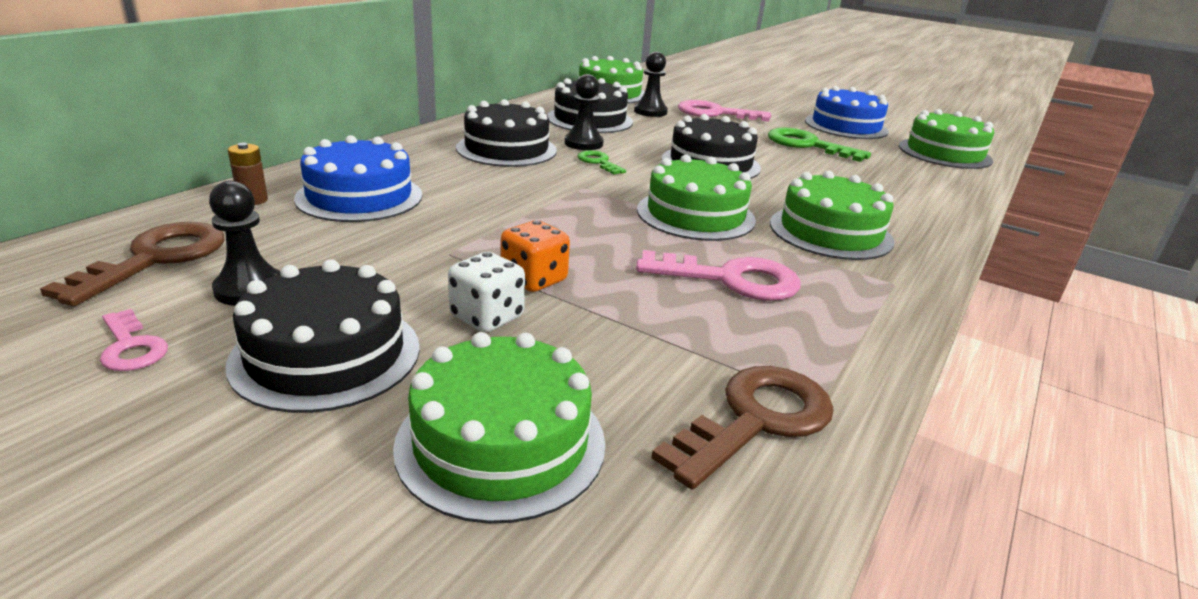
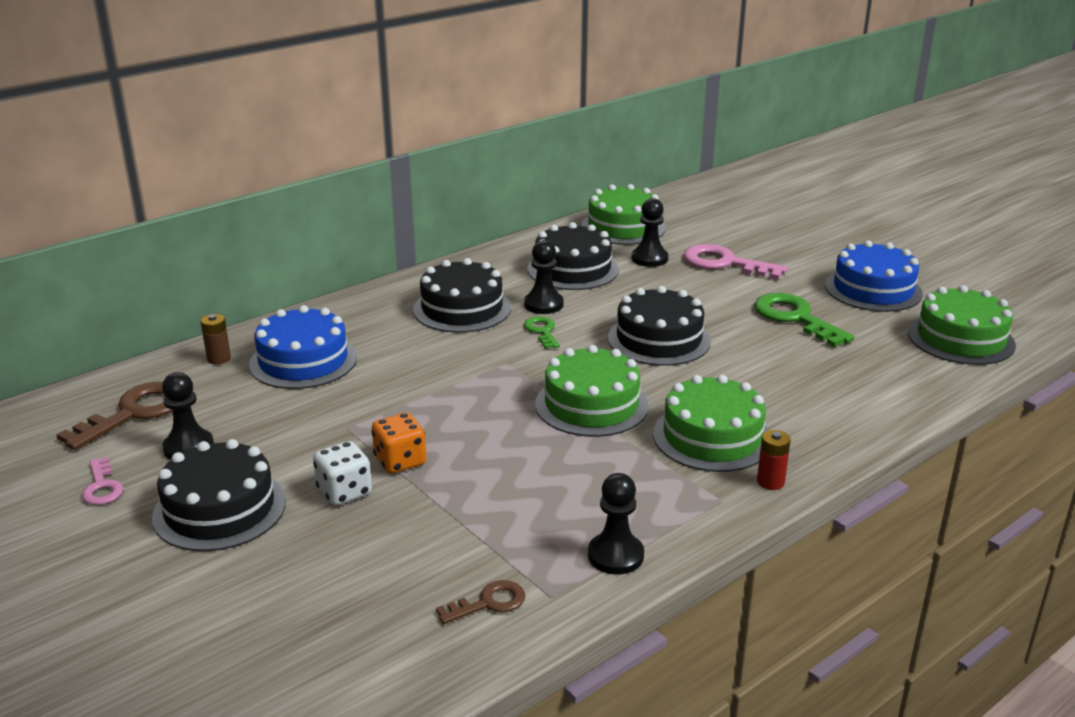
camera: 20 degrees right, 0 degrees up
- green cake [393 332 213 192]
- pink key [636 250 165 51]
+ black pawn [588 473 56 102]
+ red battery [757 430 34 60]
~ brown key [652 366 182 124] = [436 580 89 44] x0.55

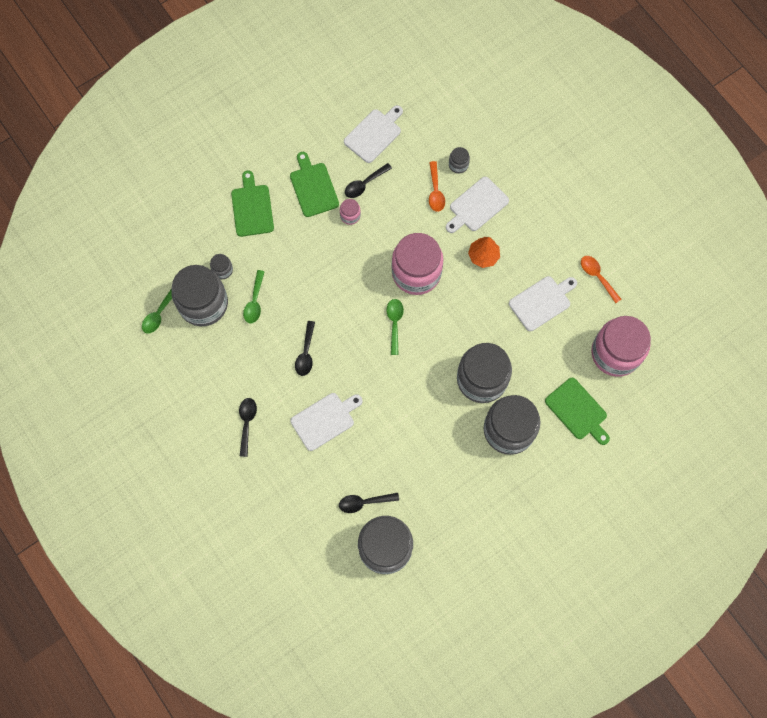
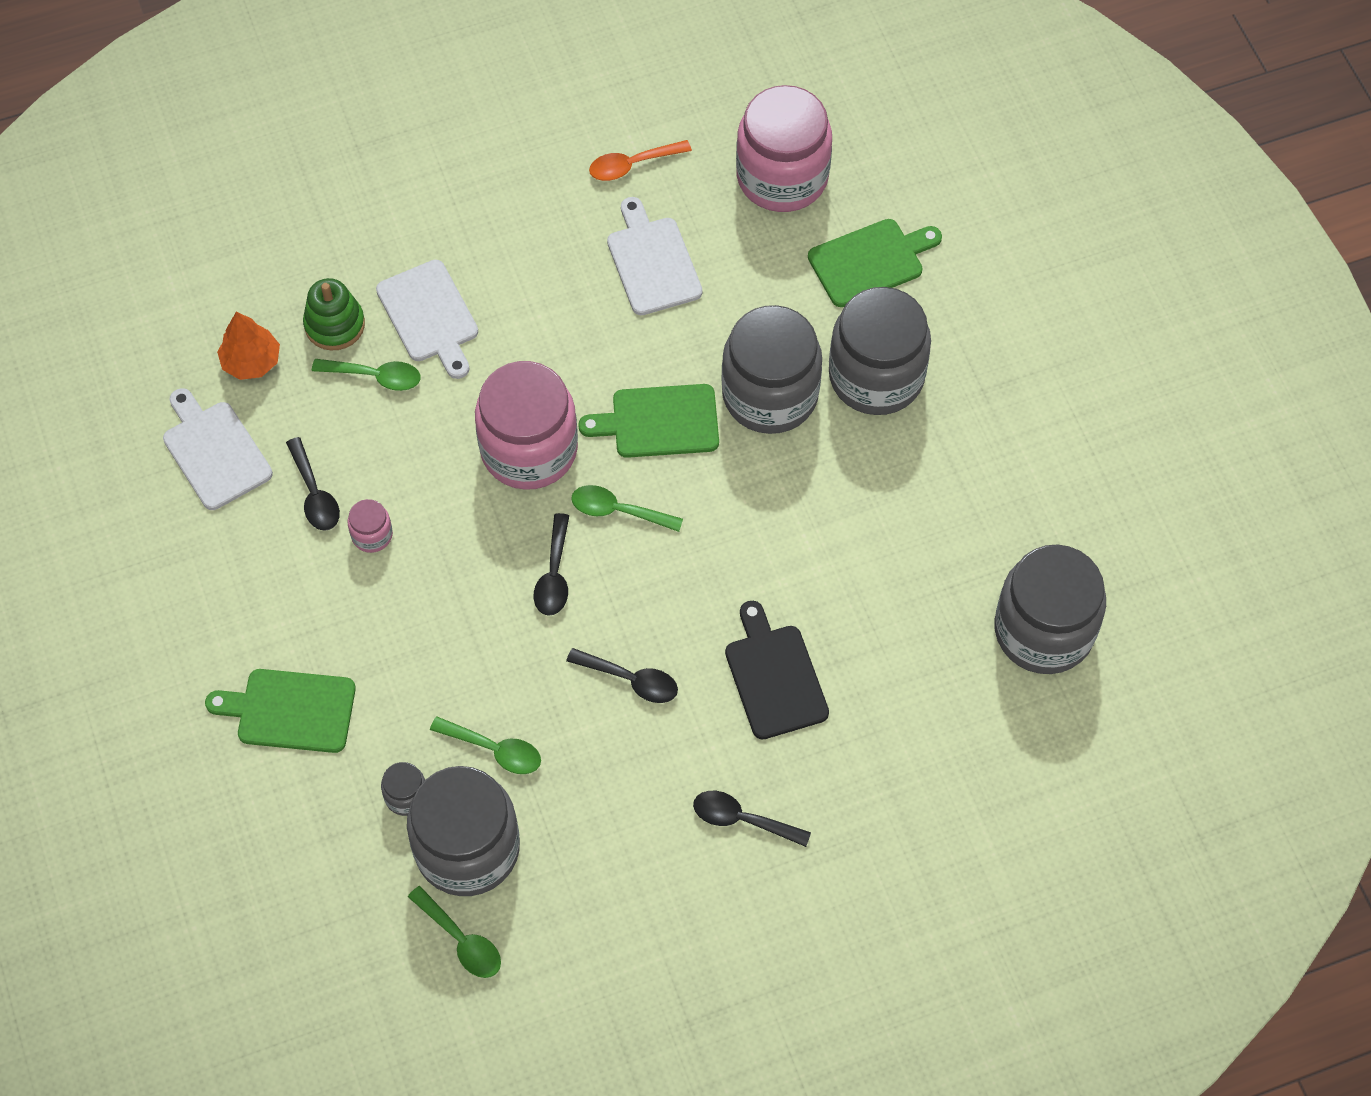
camera: 75 degrees left, 10 degrees down
~ green cutting board [290 152 49 65] to [578 384 141 74]
~ black spoon [339 493 60 20] to [534 513 35 103]
~ orange tree [468 237 32 31] to [217 312 63 68]
~ grey jar [449 147 21 27] to green stacking toy [303 278 62 72]
~ white cutting board [290 393 72 58] to black cutting board [725 601 104 138]
~ orange spoon [429 161 16 51] to green spoon [312 359 109 32]

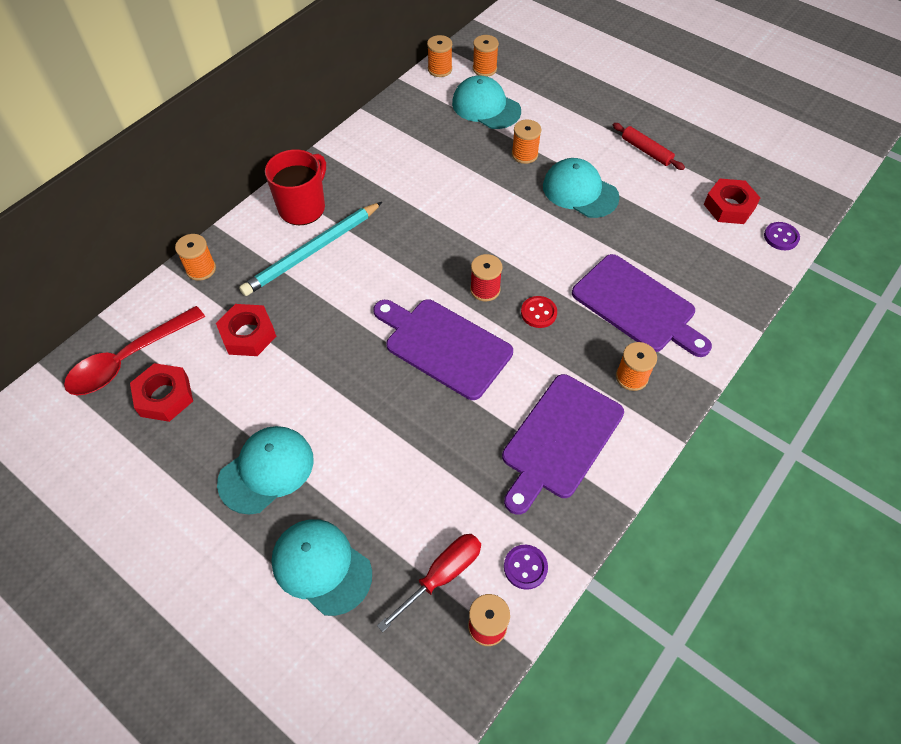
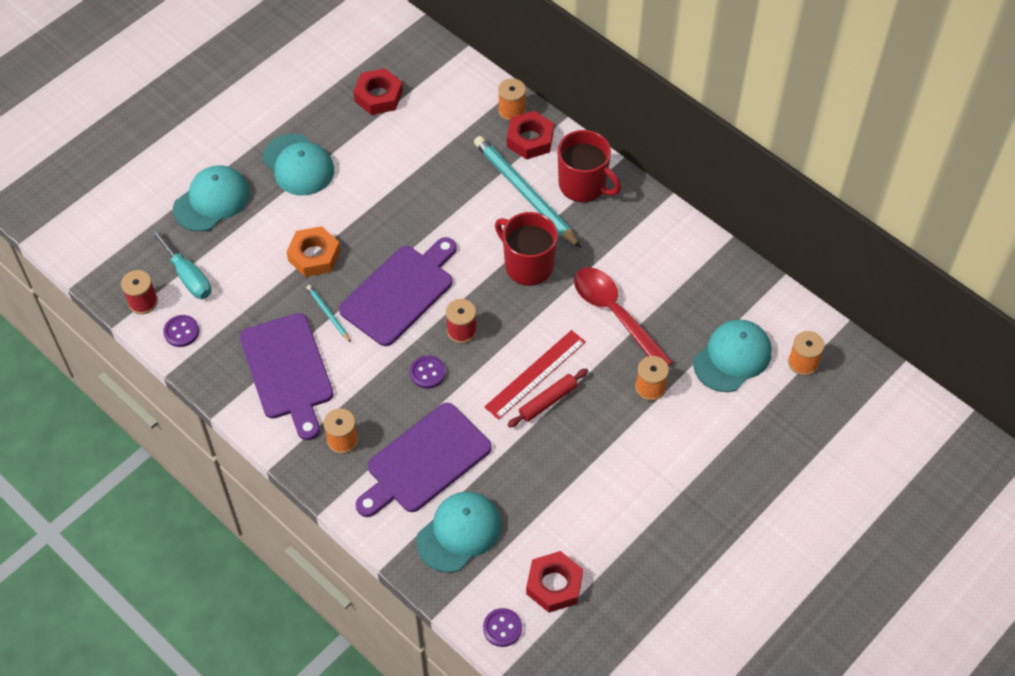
camera: 95 degrees right, 0 degrees up
- orange spool [427 35 25 42]
+ orange nut [287 226 53 51]
+ turquoise pencil [306 285 45 57]
+ red ruler [484 330 102 90]
+ red mug [495 212 63 74]
~ red spoon [64 306 141 89] to [574 267 99 99]
~ red nut [216 304 61 52] to [507 111 47 49]
~ turquoise cap [543 158 77 60] to [416 491 86 82]
~ red rolling pin [613 123 72 47] to [507 368 81 60]
~ red screwdriver [377 534 104 98] to turquoise screwdriver [150 228 61 71]
~ red button [521 296 36 32] to purple button [410 356 35 33]
~ purple cutting board [502 374 122 141] = [240 313 93 127] 150 degrees counterclockwise

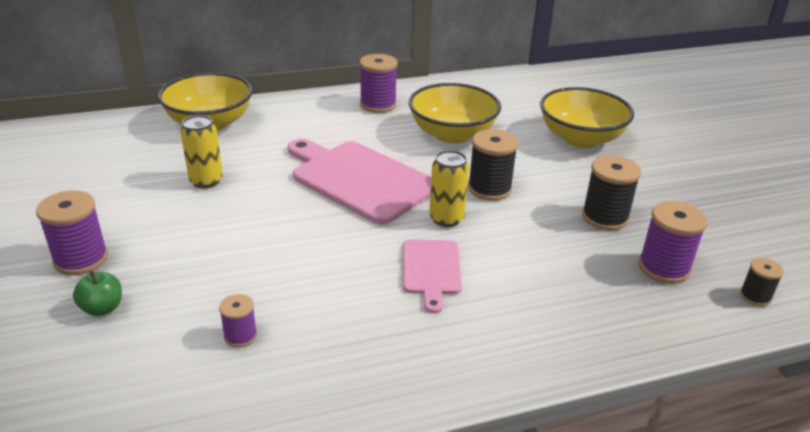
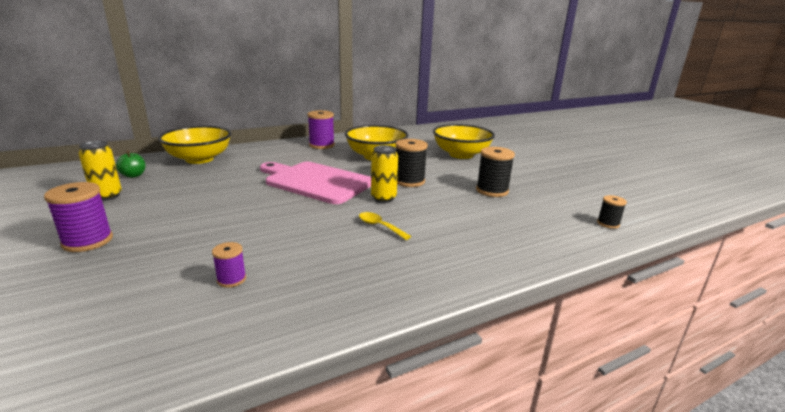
camera: 10 degrees left, 10 degrees down
- purple spool [638 201 69 83]
~ green apple [73 271 49 45] to [116 150 30 28]
~ yellow can [181 115 42 73] to [79 141 43 60]
~ pink cutting board [403 240 59 73] to yellow spoon [359 212 52 28]

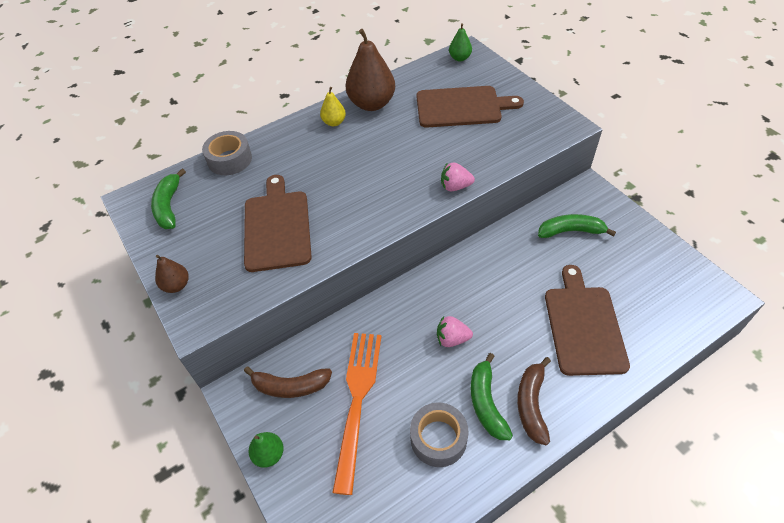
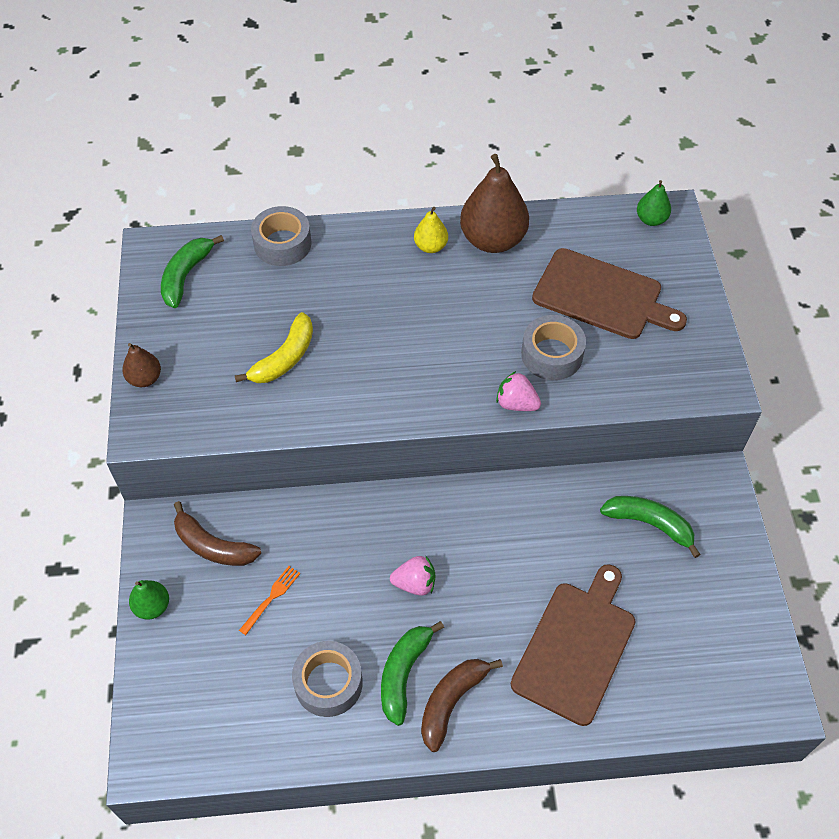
camera: 25 degrees right, 5 degrees up
+ grey tape [521 315 65 65]
~ brown cutting board [244 175 68 97] to yellow banana [235 312 78 71]
~ pink strawberry [437 316 36 31] = [390 556 45 40] 150 degrees clockwise
~ orange fork [332 333 49 162] = [239 566 61 69] x0.41

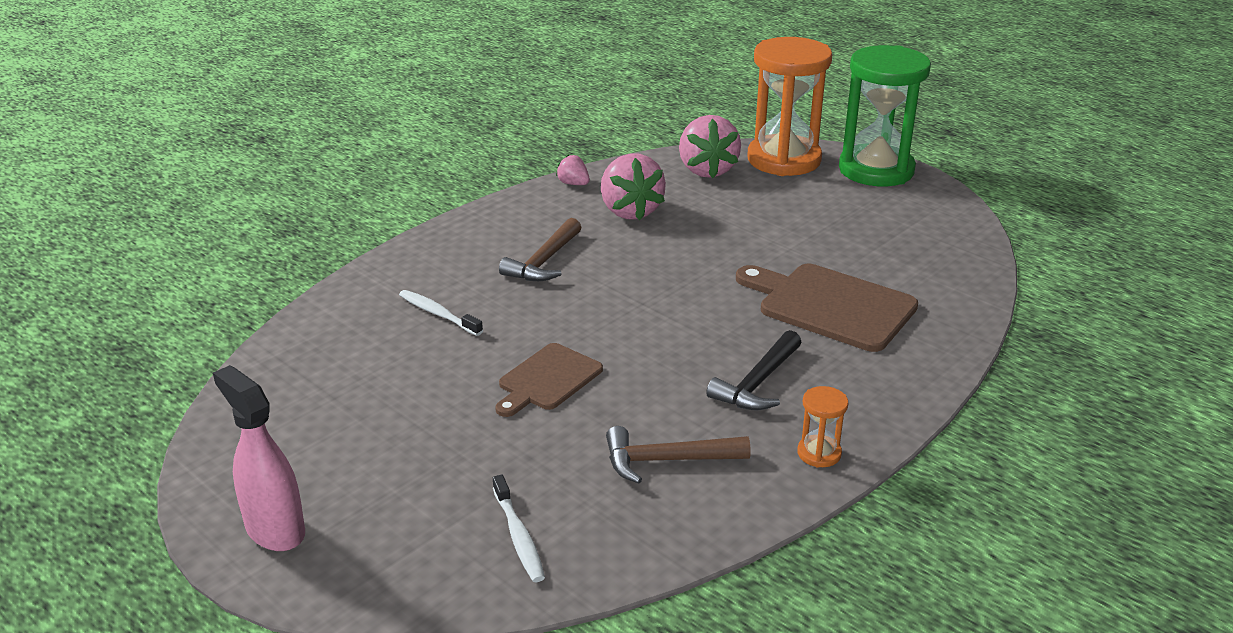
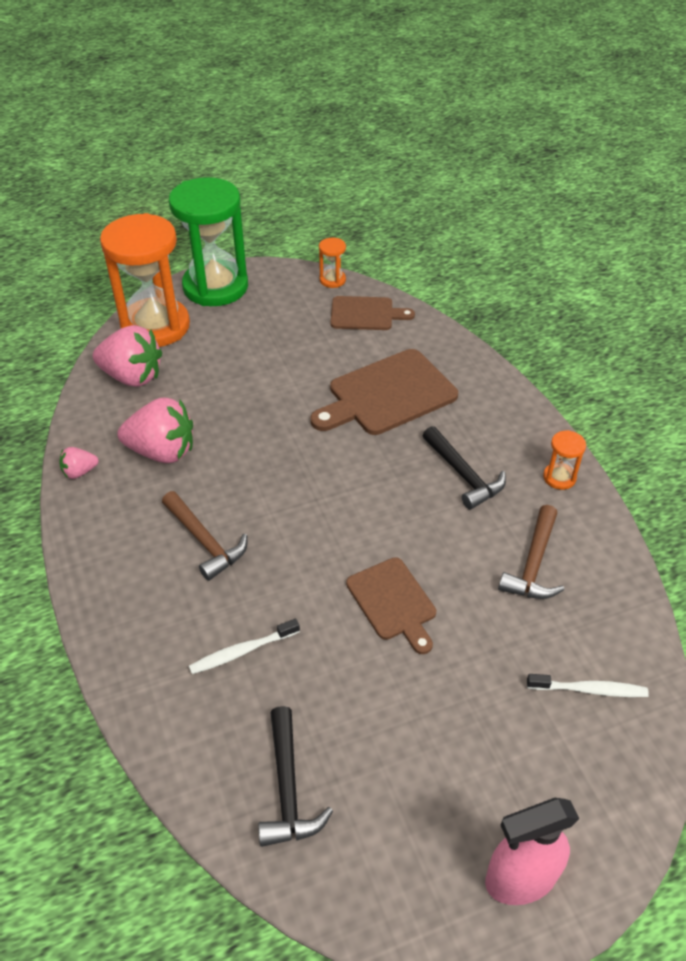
camera: 65 degrees left, 15 degrees up
+ black hammer [258 706 75 141]
+ orange hourglass [319 238 27 50]
+ brown cutting board [330 296 85 34]

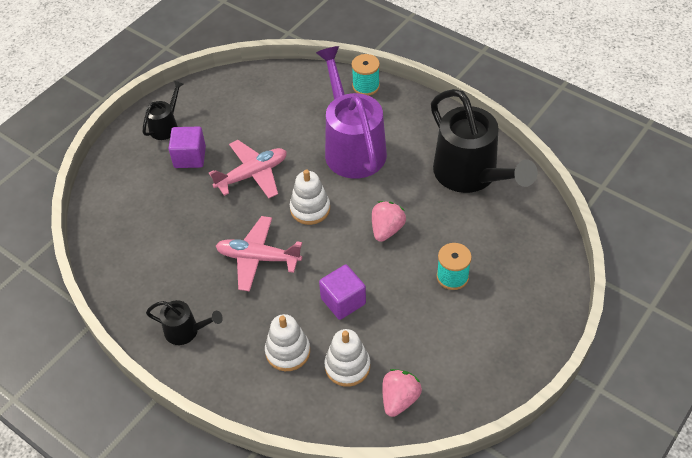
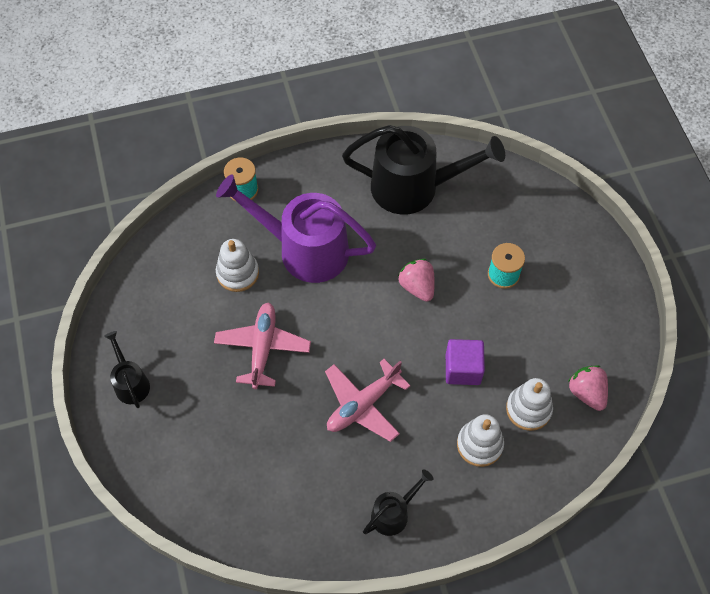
camera: 55 degrees left, 10 degrees up
- purple cube [168 126 38 42]
~ white stacking toy [290 169 40 56] to [216 239 43 53]

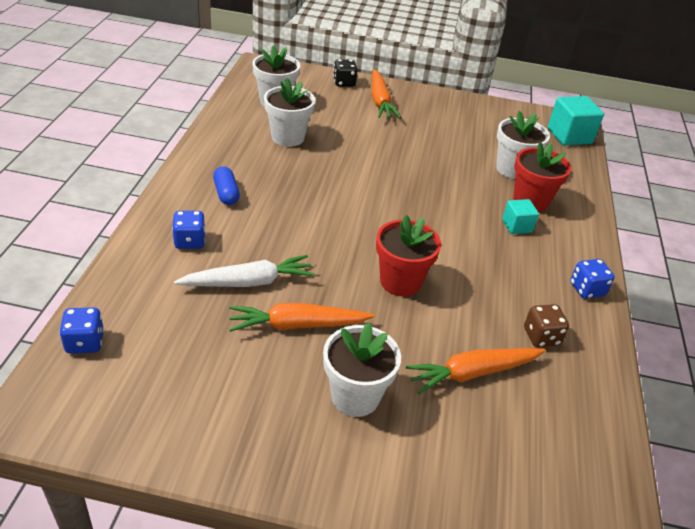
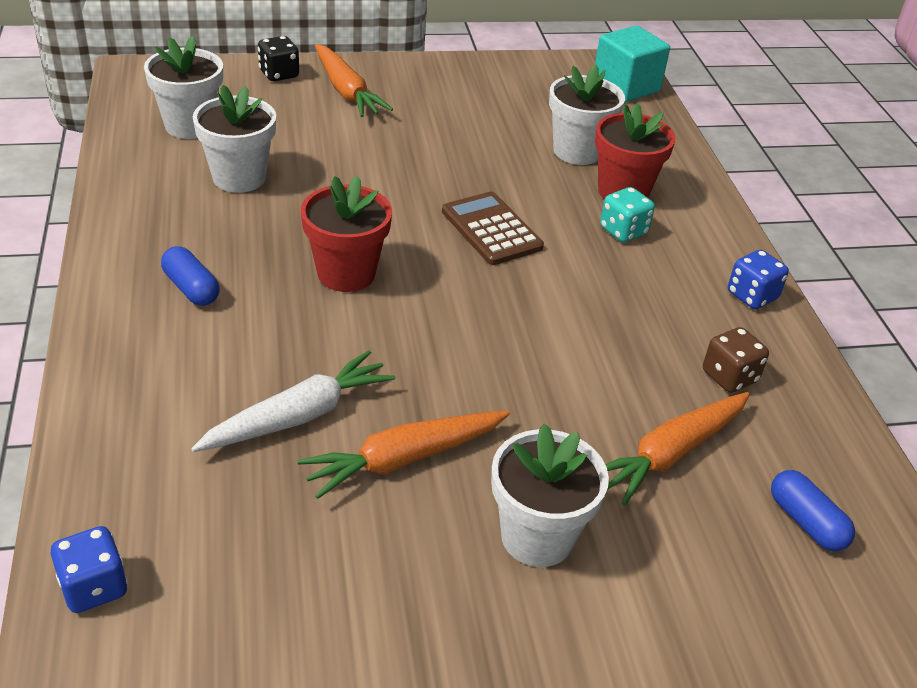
camera: 20 degrees left, 0 degrees up
- blue dice [172 211 34 38]
+ brown calculator [442 192 102 73]
+ blue capsule [771 470 84 81]
~ red flower pot [376 215 65 81] to [301 176 91 116]
~ turquoise cube [502 199 37 35] to turquoise dice [600 187 55 55]

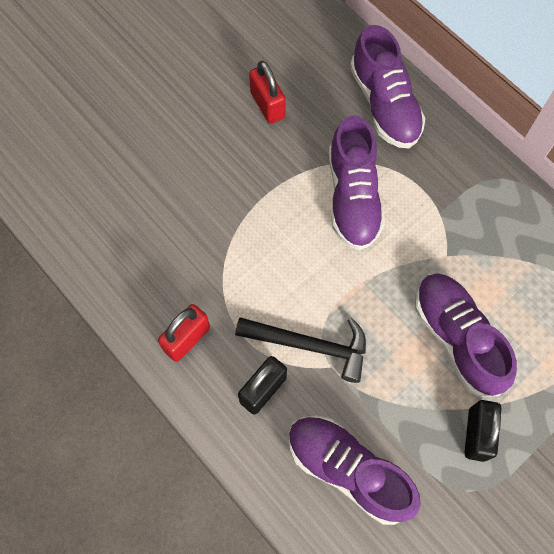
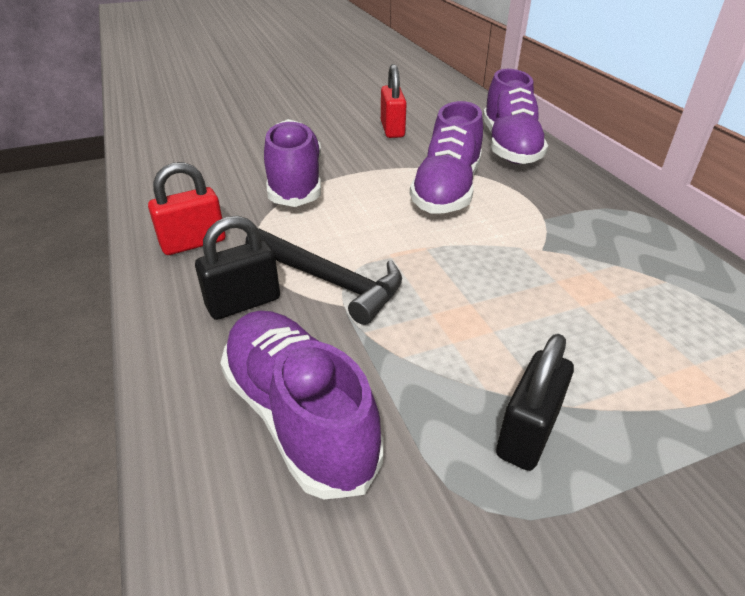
camera: 20 degrees right, 30 degrees down
~ purple shoe [415 273 102 124] to [264 119 57 88]

